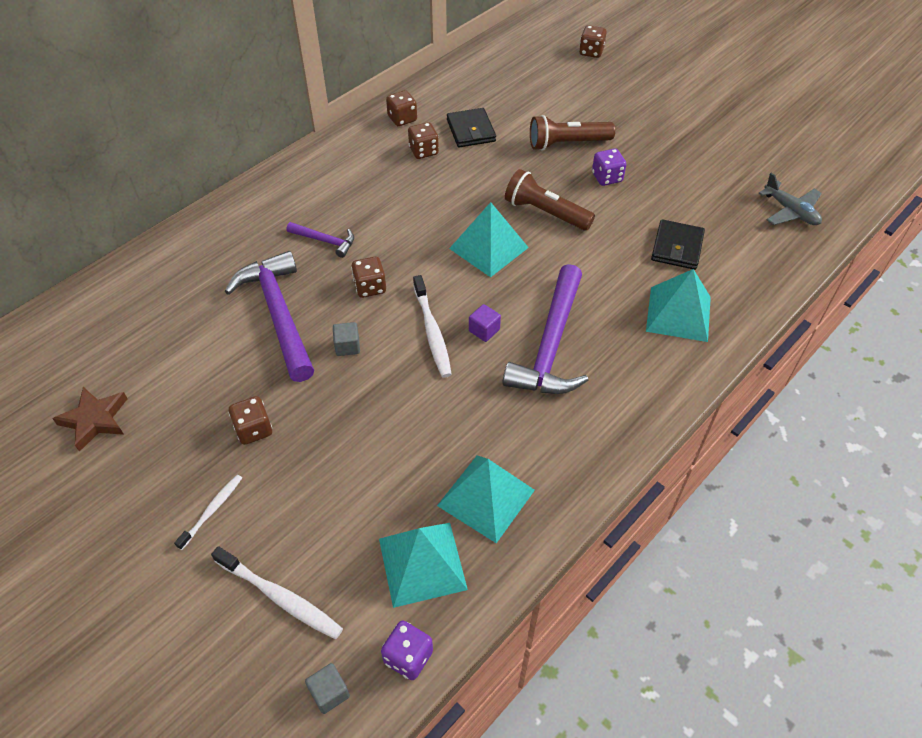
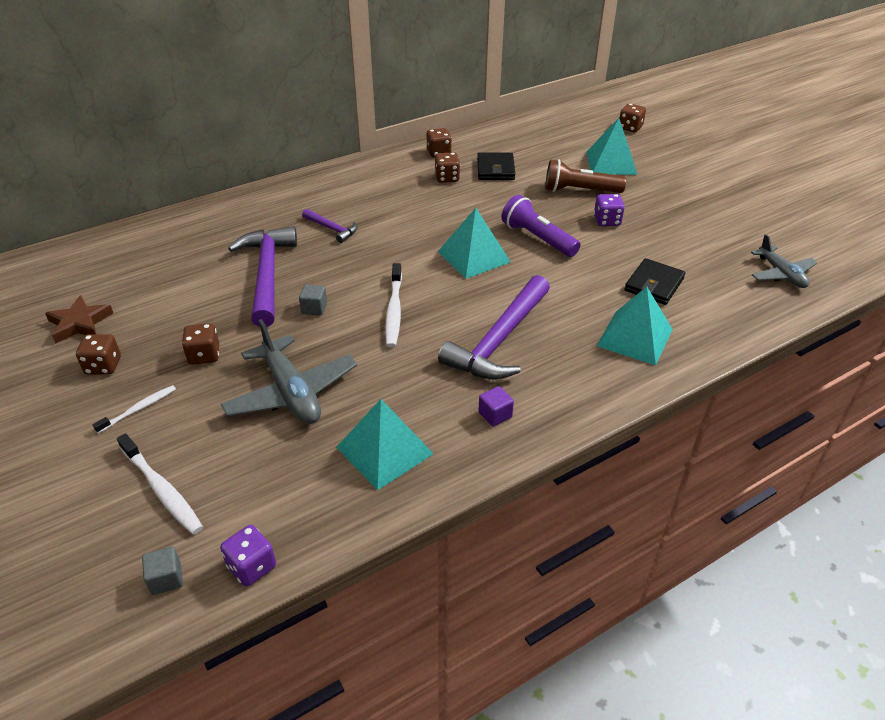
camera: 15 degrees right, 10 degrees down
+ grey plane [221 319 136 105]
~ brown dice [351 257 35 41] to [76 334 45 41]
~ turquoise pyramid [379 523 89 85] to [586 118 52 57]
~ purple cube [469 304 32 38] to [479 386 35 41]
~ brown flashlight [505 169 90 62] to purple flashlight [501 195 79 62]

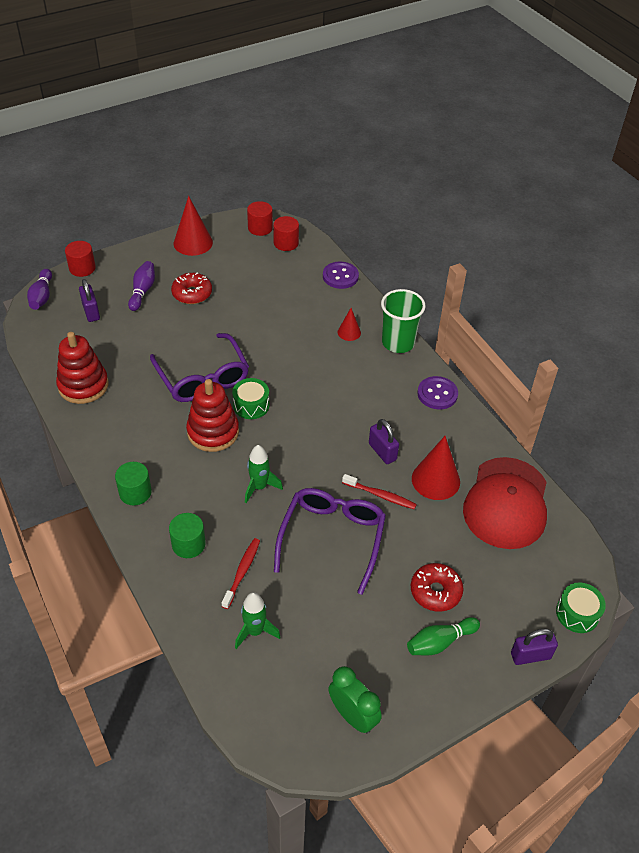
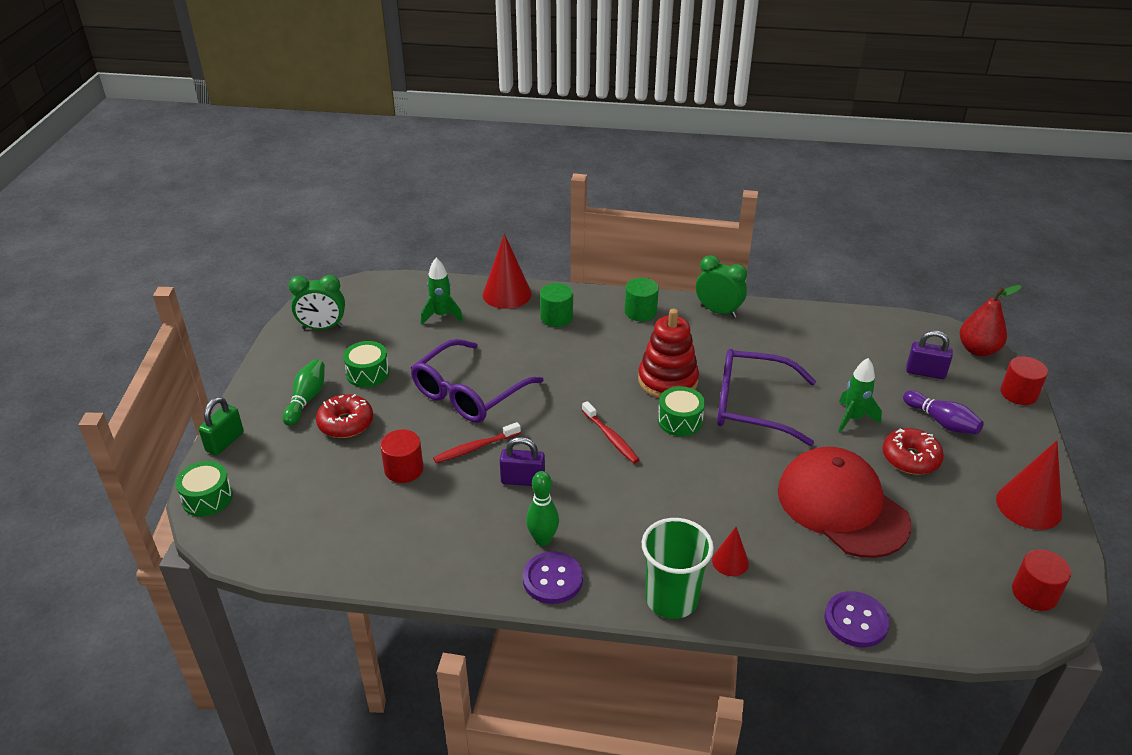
camera: 130 degrees right, 10 degrees down
- red stacking toy [56 332 53 72]
+ green drum [343 341 47 46]
+ green bowling pin [526 471 33 75]
+ green clock [696 255 51 63]
~ red toothbrush [222 538 38 71] to [582 401 57 63]
~ green rocket [245 445 38 58] to [838 358 44 75]
~ red cylinder [273 216 26 35] to [380 430 44 53]
~ red cone [412 436 48 64] to [483 234 49 75]
~ red cap [463 457 84 92] to [778 447 133 111]
~ purple bowling pin [27 269 25 41] to red pear [959 285 63 71]
~ purple padlock [511 628 47 37] to green padlock [198 397 46 58]
~ purple glasses [274 488 112 107] = [411 339 132 84] 75 degrees clockwise

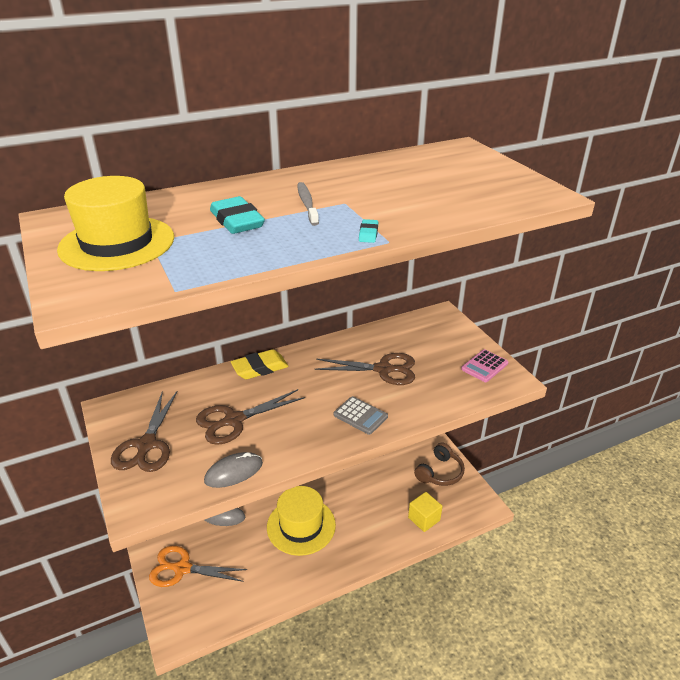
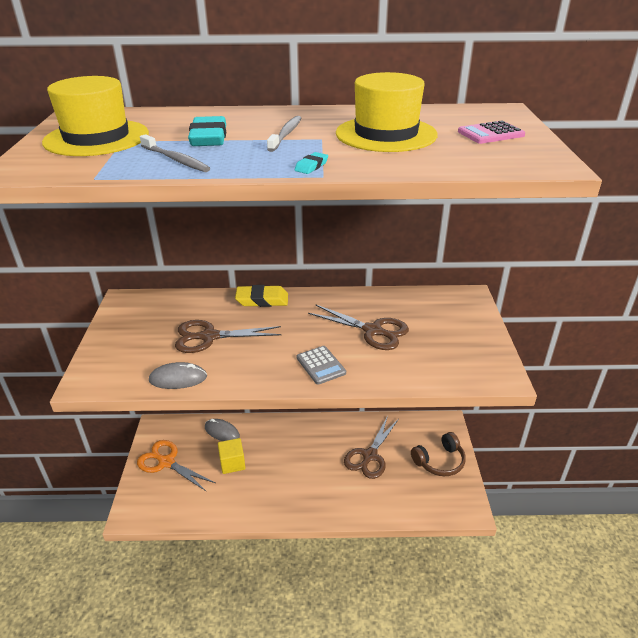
camera: 25 degrees right, 0 degrees up
+ grey toothbrush [140 134 70 38]
~ brown scissors [111 391 67 81] to [344 416 55 63]
~ yellow hat [267 486 69 70] to [336 72 102 80]
~ yellow cube [408 492 34 40] to [218 438 27 36]
~ pink calculator [461 349 47 33] to [458 120 67 24]

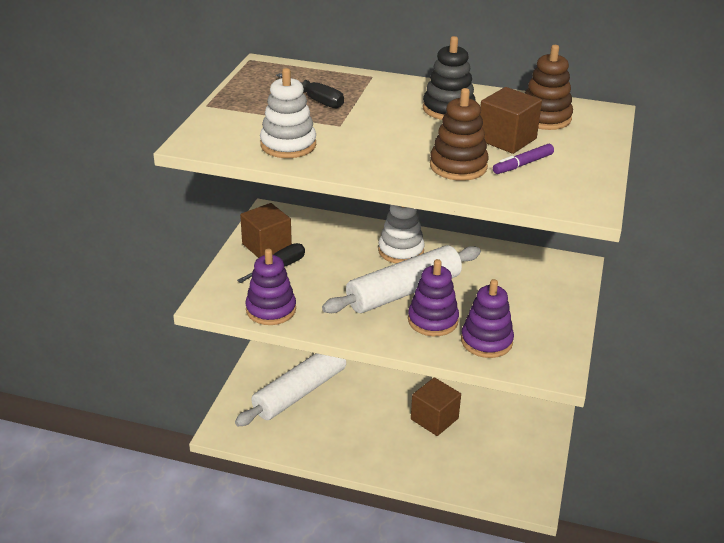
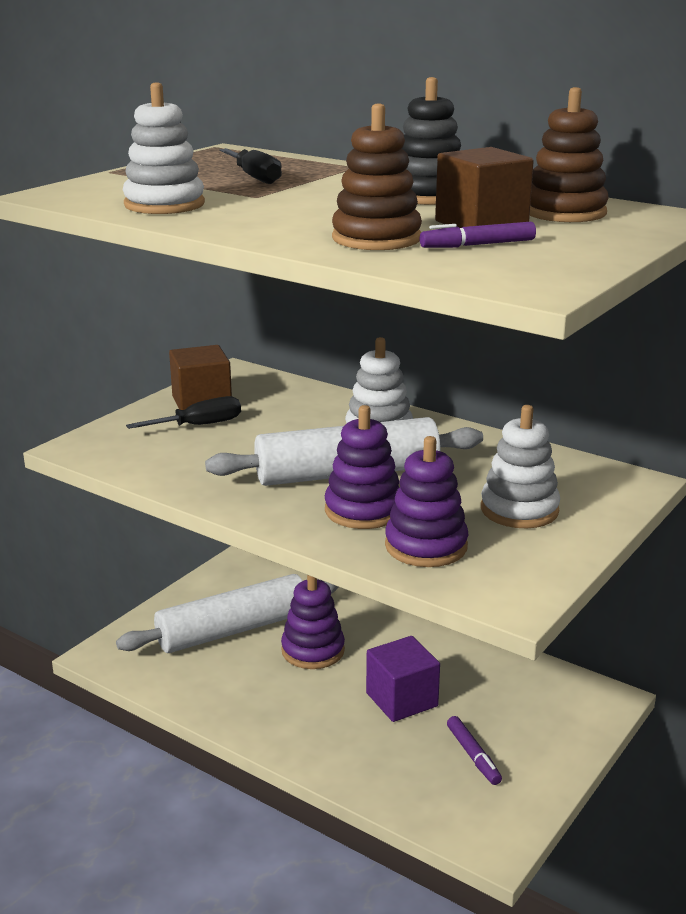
camera: 20 degrees right, 10 degrees down
+ purple marker [447 716 55 69]
+ white stacking toy [481 405 79 123]
~ purple stacking toy [245 249 51 76] to [281 575 64 94]
~ brown cube [411 377 50 59] to purple cube [366 636 74 86]

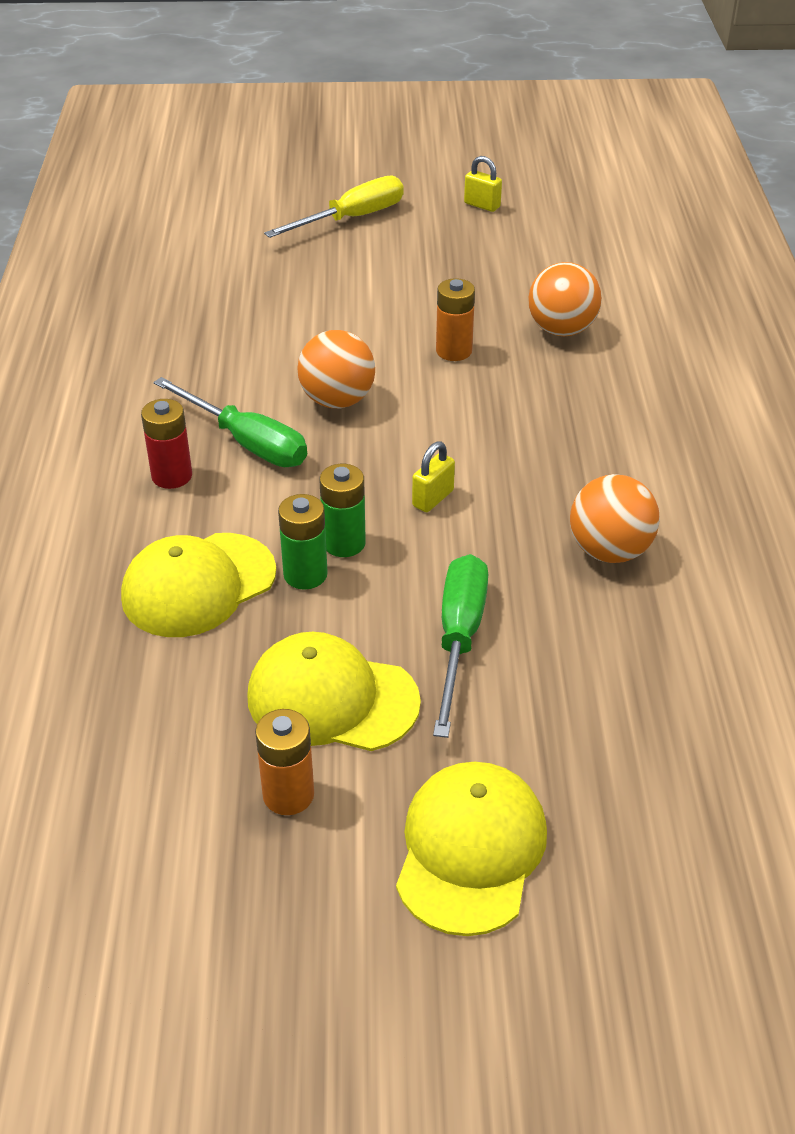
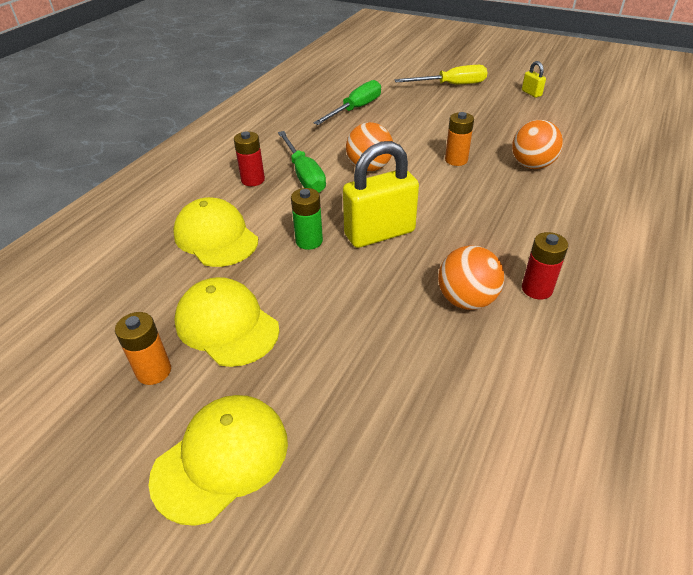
camera: 30 degrees right, 0 degrees up
- green battery [278 494 50 96]
+ red battery [522 232 46 67]
~ green screwdriver [433 554 55 184] to [313 80 68 45]
~ yellow cap [121 533 155 104] = [173 197 85 70] 60 degrees clockwise
~ yellow padlock [412 441 43 71] = [343 141 76 107] x2.24

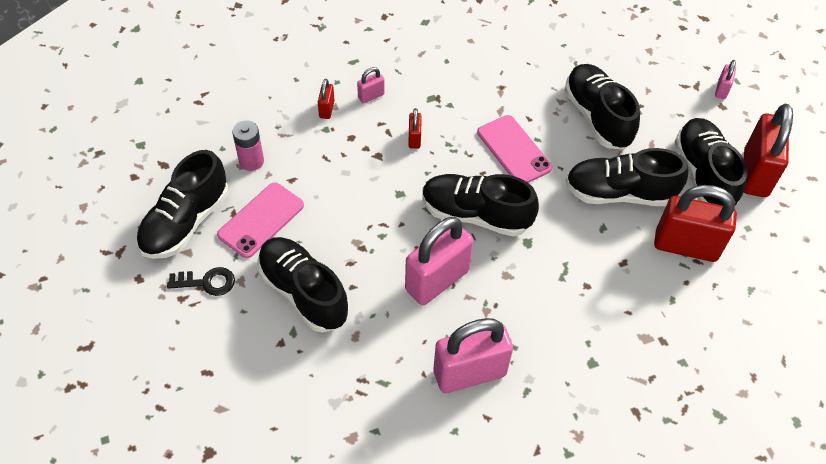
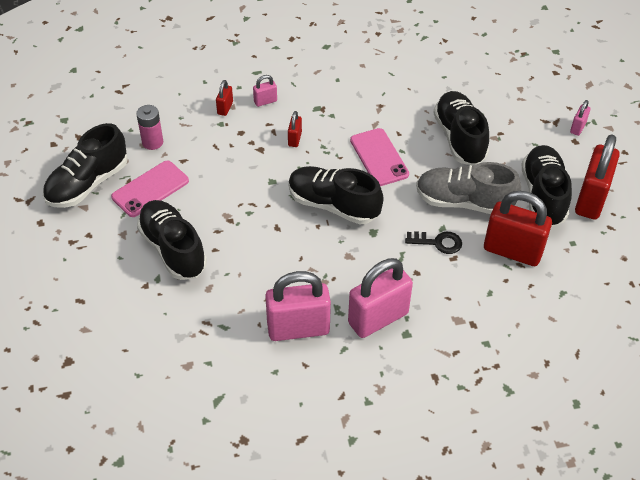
camera: 10 degrees right, 5 degrees down
~ black key [167 267 68 29] to [405 231 57 23]
~ pink padlock [405 217 68 88] to [348 258 65 80]
~ black shoe [565 148 124 58] to grey shoe [416 162 105 52]

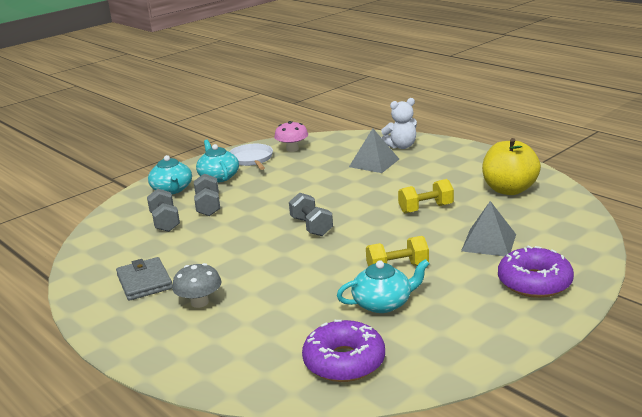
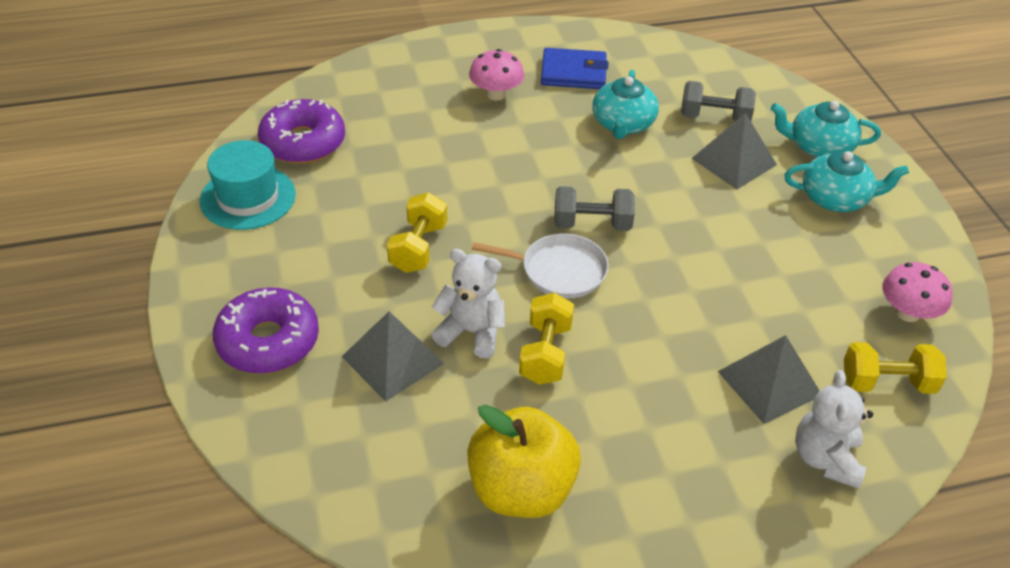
camera: 115 degrees right, 20 degrees up
+ turquoise hat [200 140 96 90]
+ white teddy bear [432 249 73 109]
+ yellow dumbbell [844 342 103 52]
~ white pan [229 144 44 26] to [472 233 137 65]
~ turquoise teapot [337 259 92 54] to [592 70 67 69]
~ grey dumbbell [194 173 26 43] to grey pyramid [692 113 85 76]
~ grey wallet [116 257 57 44] to blue wallet [541 48 67 41]
~ grey mushroom [172 263 49 45] to pink mushroom [469 49 55 51]

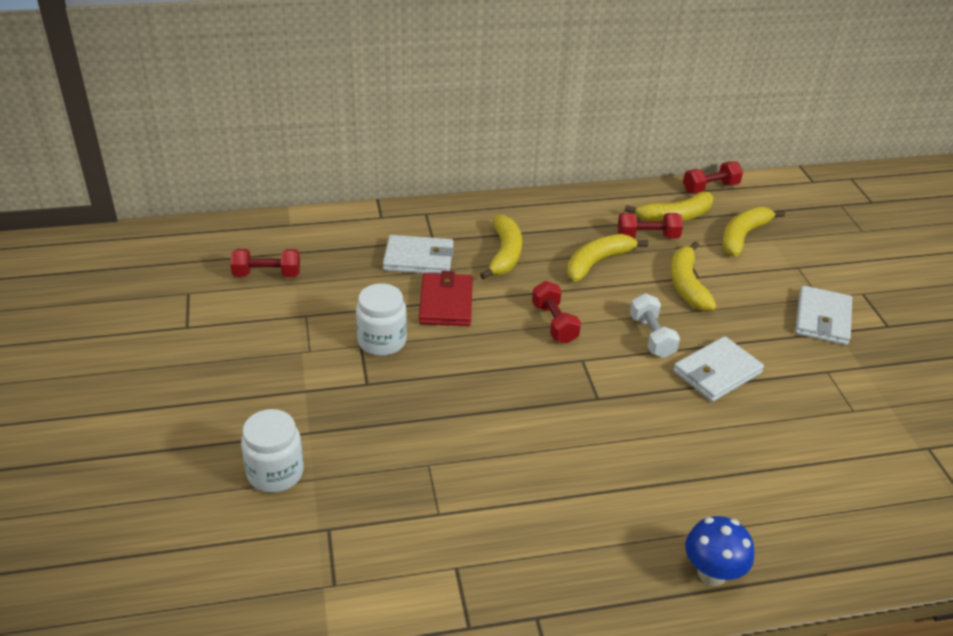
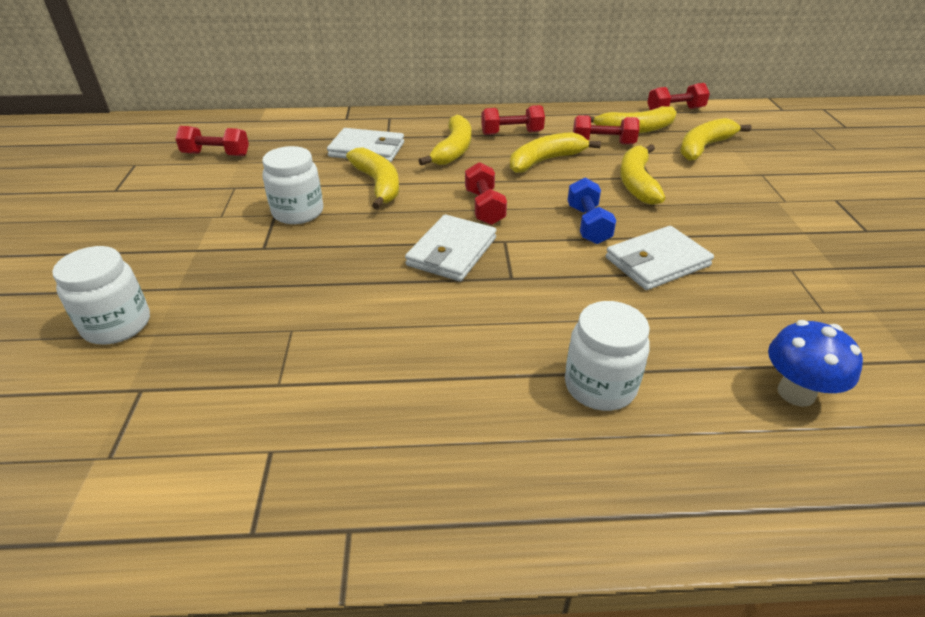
camera: 10 degrees right, 0 degrees up
+ red dumbbell [481 105 64 30]
+ white jar [565 301 85 110]
~ blue mushroom [685 516 69 70] to [768 320 95 87]
~ white wallet [795 286 57 59] to [405 214 91 67]
~ red wallet [419 271 54 55] to yellow banana [346 147 53 63]
~ white dumbbell [630 293 50 65] to blue dumbbell [567 178 49 66]

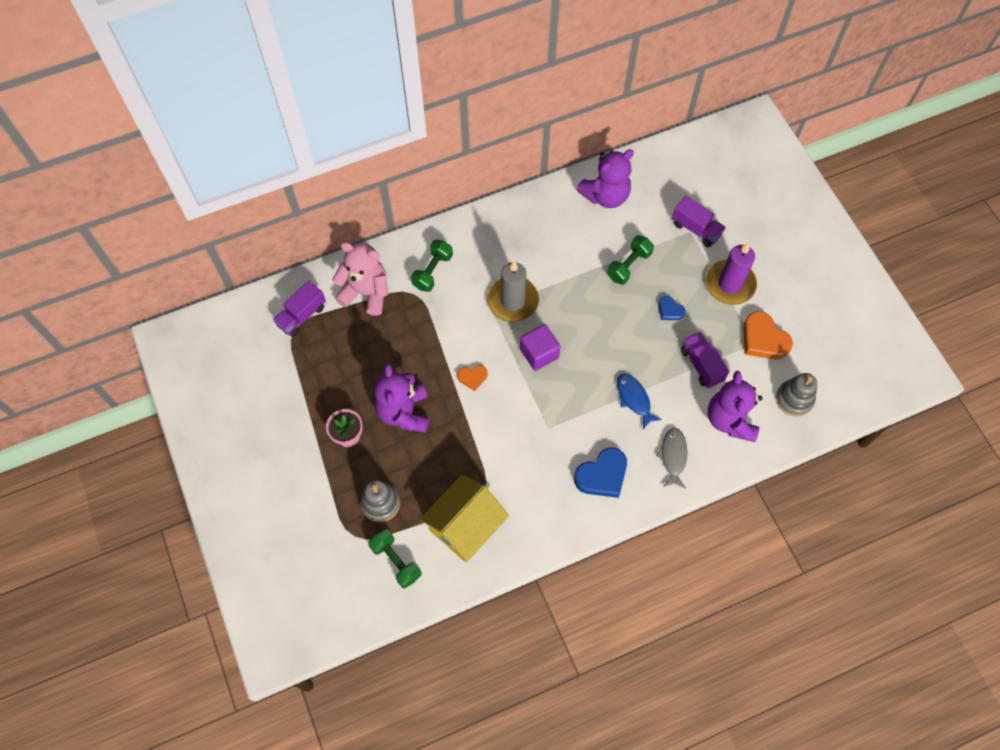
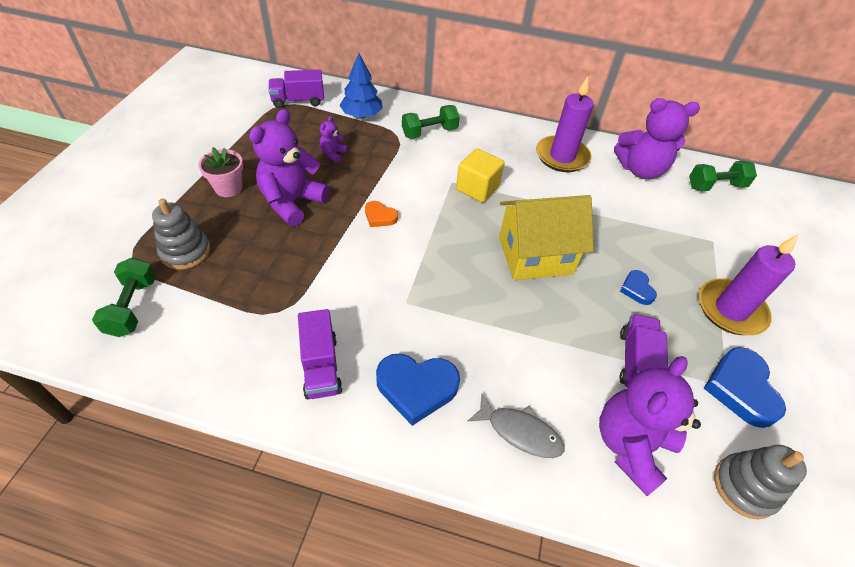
camera: 35 degrees right, 15 degrees down
- purple cube [520 324 41 47]
- blue fish [617 373 45 56]
+ purple teddy bear [320 116 28 47]
+ purple candle [536 77 58 95]
~ yellow house [420 475 89 87] to [499 195 95 85]
~ green dumbbell [607 235 47 50] to [689 161 68 30]
~ purple truck [672 196 54 51] to [298 309 44 90]
~ pink teddy bear [332 242 56 74] to blue tree [339 53 44 65]
~ grey candle [487 261 52 61] to yellow cube [456 149 48 54]
~ orange heart [743 311 50 48] to blue heart [704 347 82 81]
~ grey fish [656 428 32 60] = [467 394 98 64] 75 degrees clockwise

